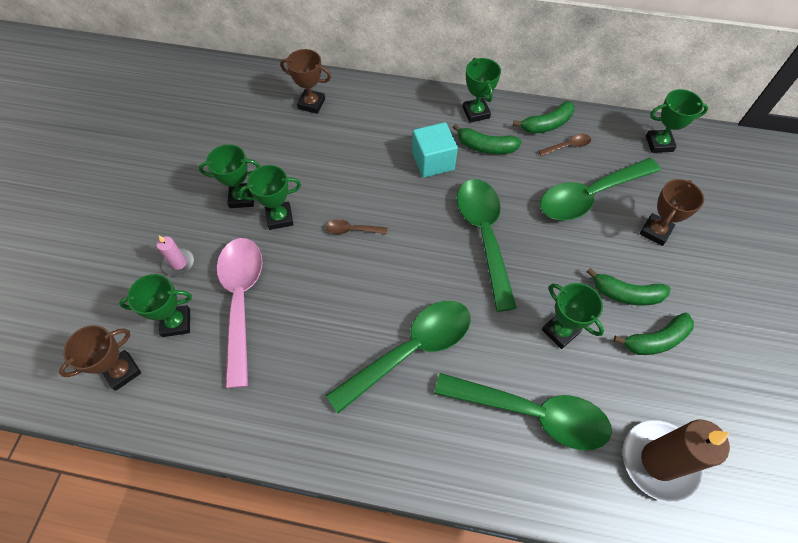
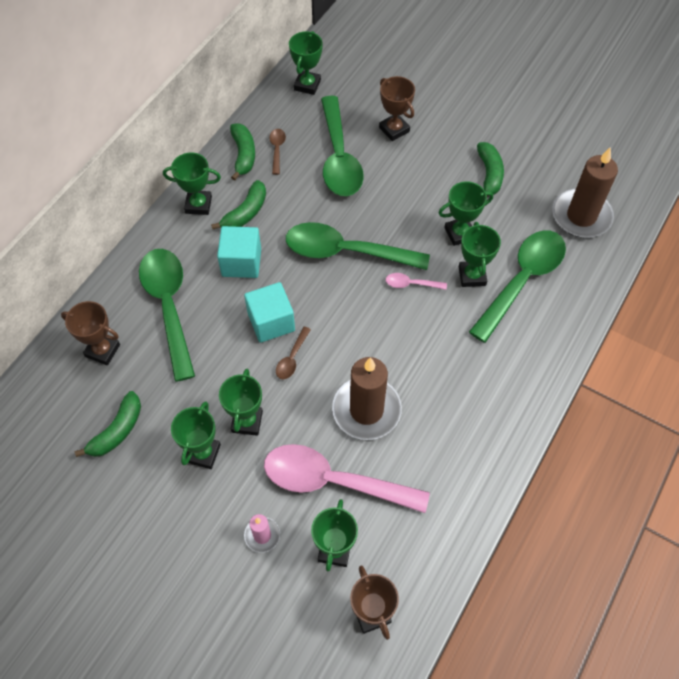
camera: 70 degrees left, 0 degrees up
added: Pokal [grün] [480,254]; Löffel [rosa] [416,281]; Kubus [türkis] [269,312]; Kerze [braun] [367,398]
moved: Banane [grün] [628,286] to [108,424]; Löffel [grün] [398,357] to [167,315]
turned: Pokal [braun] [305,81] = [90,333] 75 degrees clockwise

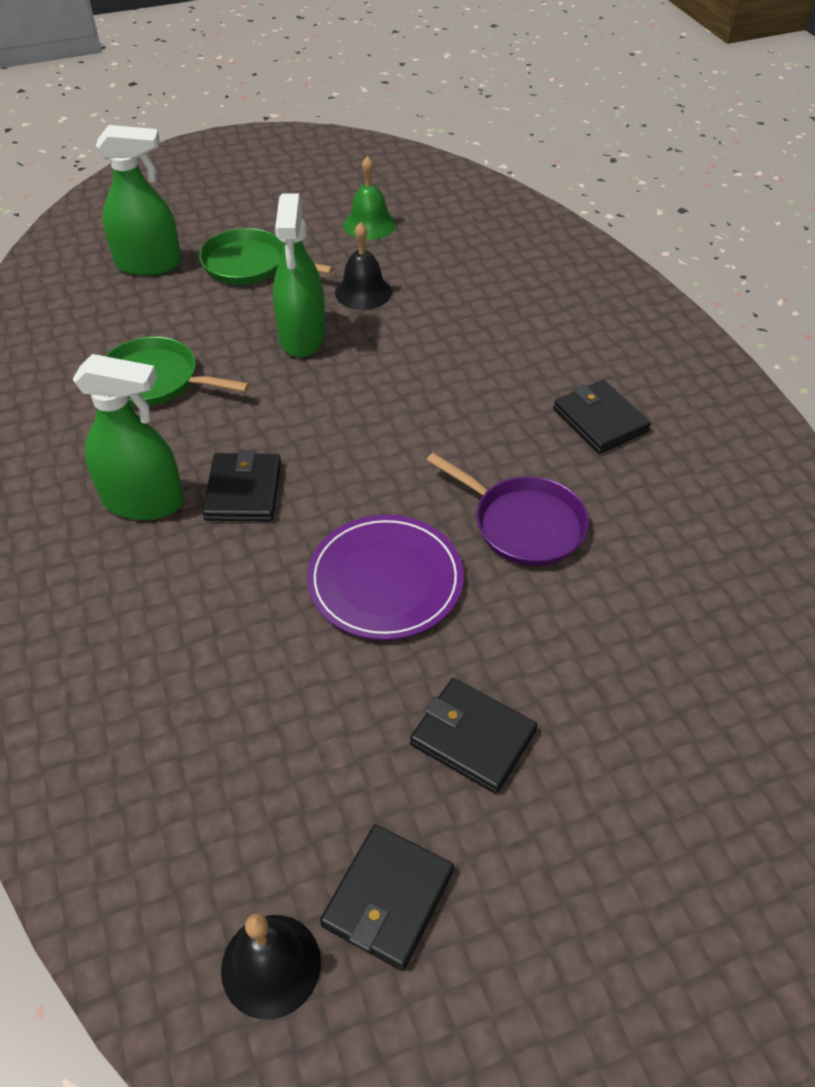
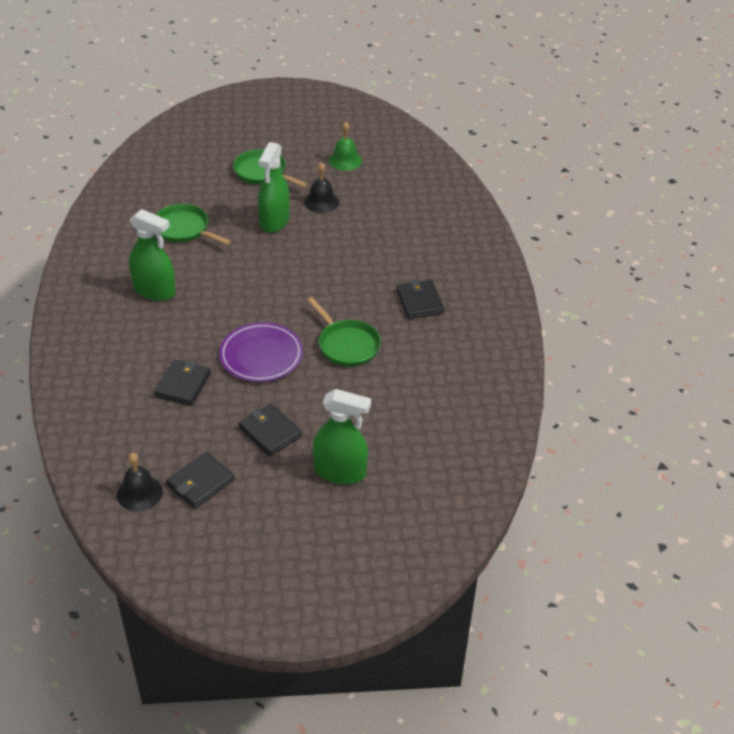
camera: 15 degrees right, 5 degrees down
moved: Sprühflasche [grün] [139,200] to [342,436]; Geldbörse [schwarz] [241,485] to [182,382]
recoloured: Pfanne [lila] [507,509] to Pfanne [grün] [344,331]

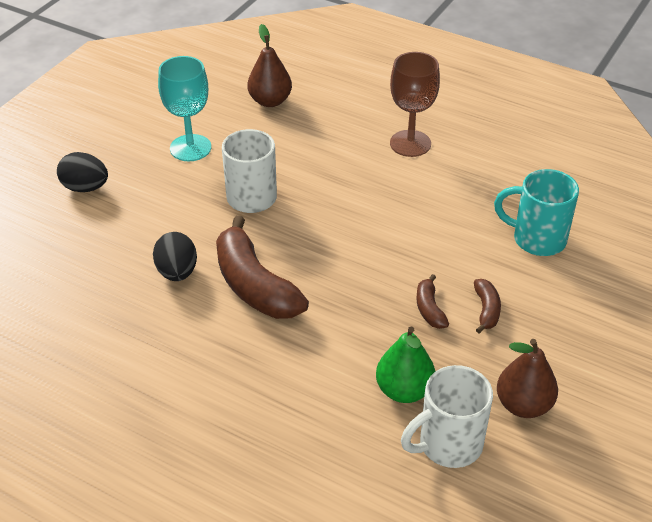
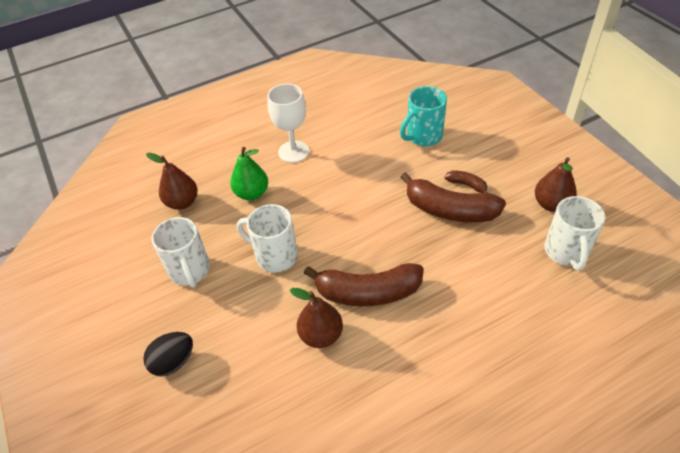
camera: 55 degrees left, 5 degrees up
moved: Birne [grün] [405,364] to [249,173]
replaced: Kelch [türkis] [184,108] to Tasse [weiß] [180,252]; Ei [schwarz] [175,256] to Birne [braun] [316,318]
recoloured: Kelch [braun] [415,104] to Kelch [weiß] [288,123]
resized: Banane [braun] [432,301] = [453,197] x2.15

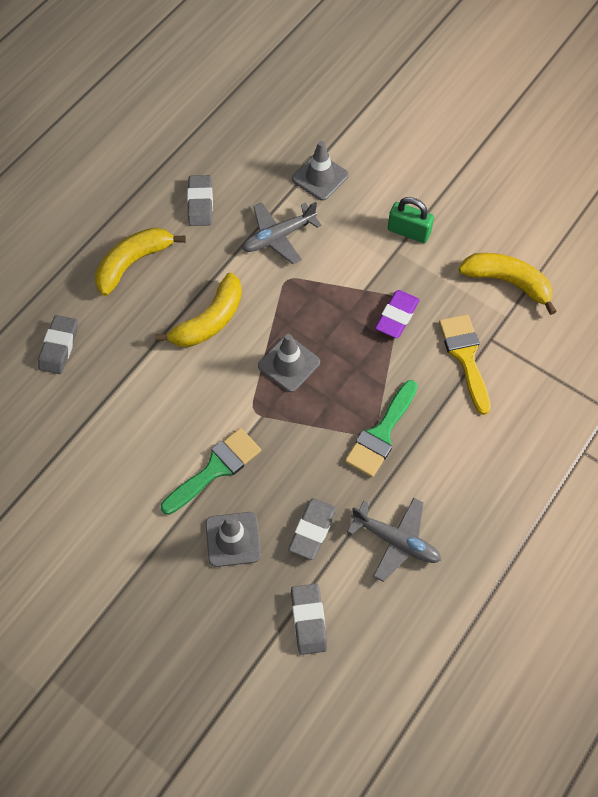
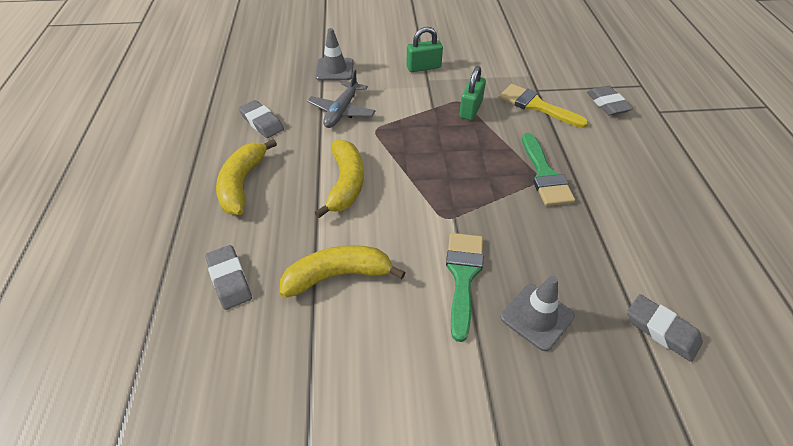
camera: 40 degrees left, 15 degrees down
removed: Leitkegel [grau] [289,363]; Flugzeug [grau] [394,540]
moved: Banane [gelb] [507,284] to [343,271]; Radiergummi [grau] [312,529] to [610,100]
replaced: Radiergummi [lila] [397,314] to Vorhängeschloss [grün] [472,93]

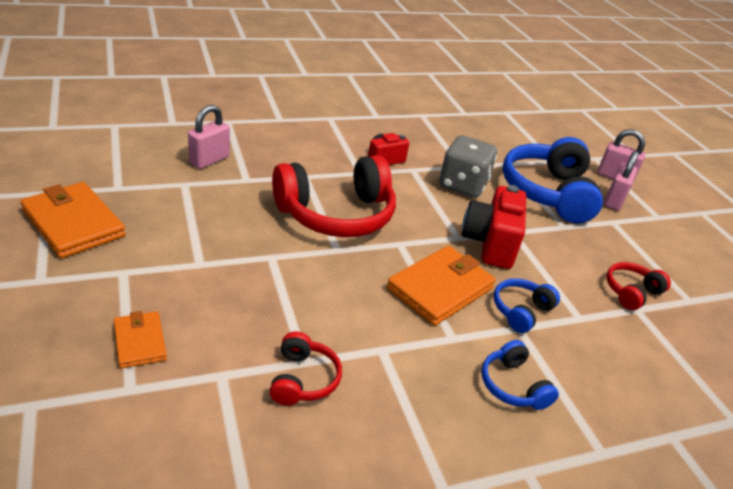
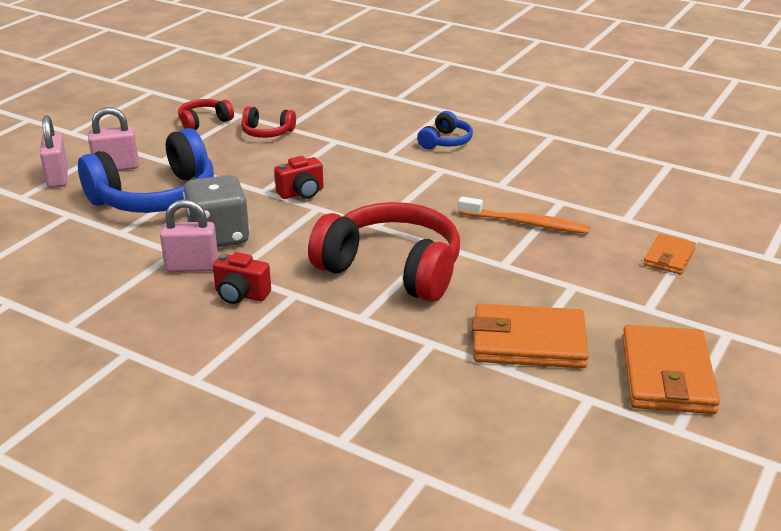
camera: 125 degrees left, 5 degrees down
removed: Kopfhörer [blau] [527,305]
added: Zahnbürste [orange] [524,215]
moved: Vorhängeschloss [rosa] [209,137] to [189,235]; Geldbörse [orange] [441,286] to [530,336]; Kopfhörer [rot] [305,369] to [206,114]
resized: Kamera [rot] [494,227] = [299,177] x0.59

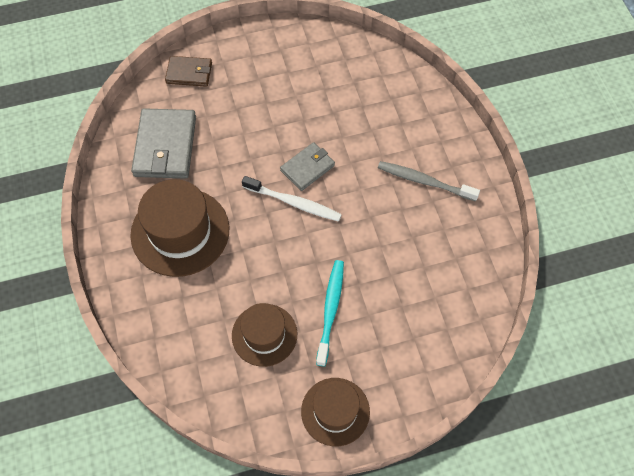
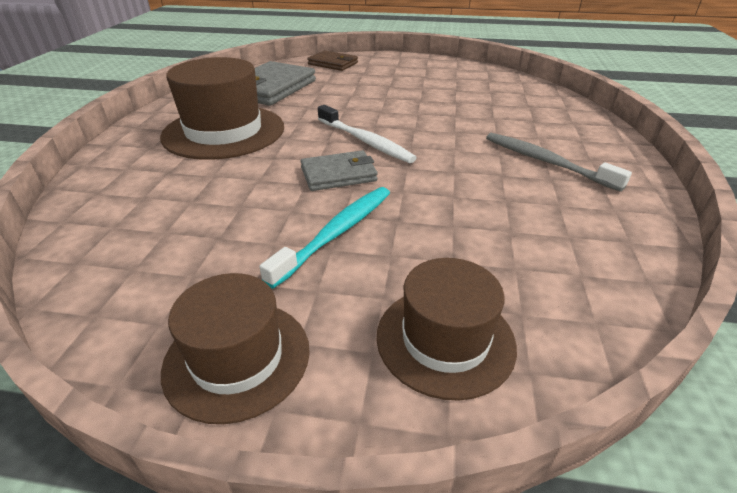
camera: 25 degrees right, 25 degrees down
moved: Geldbörse [grau] [307,166] to [339,170]; Hut [braun] [264,335] to [447,329]

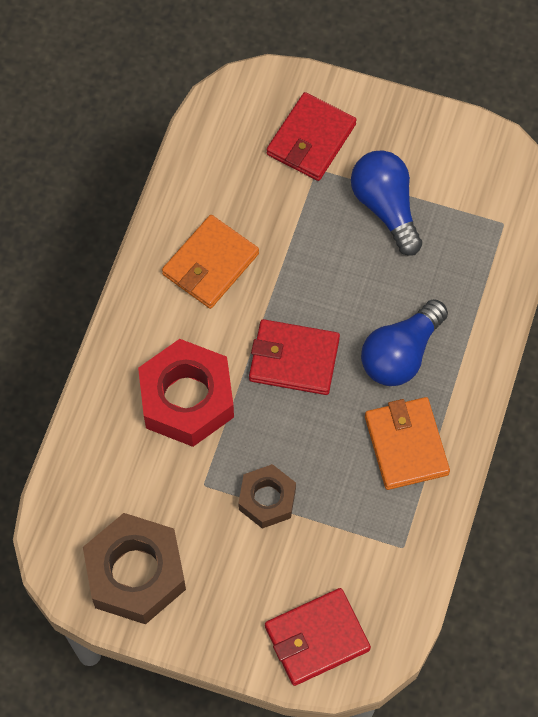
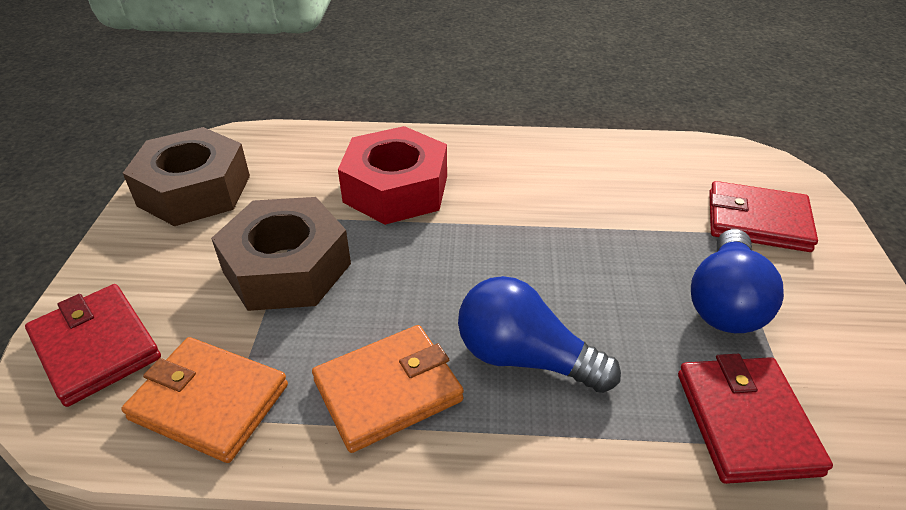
camera: 75 degrees right, 25 degrees down
moved: Geldbörse [orange] [210,262] to [204,400]; Geldbörse [rot] [294,357] to [755,419]
turned: Glühbirne [blau] [386,203] = [737,281] 150 degrees clockwise
resized: Sechskantmutter [braun] [267,496] = [281,254] x1.71

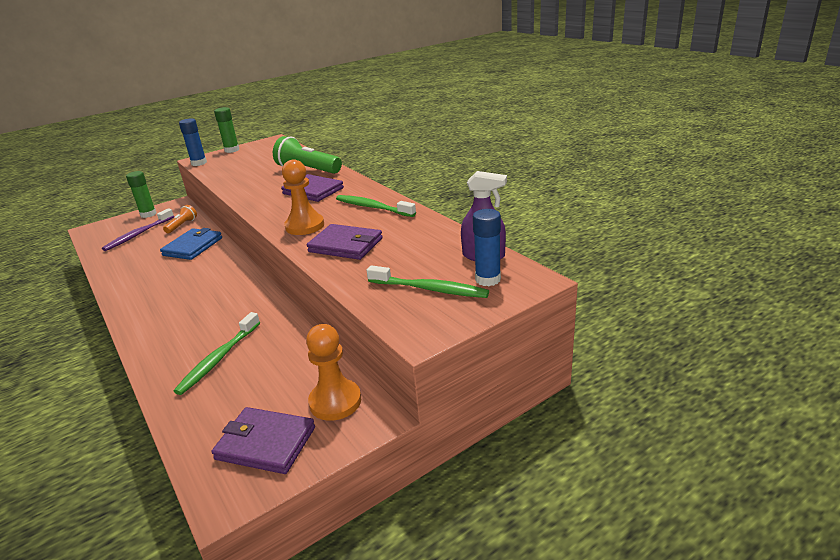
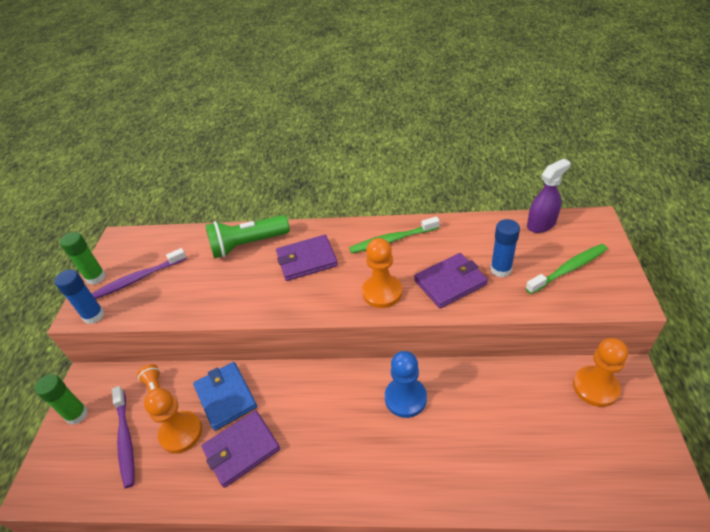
camera: 50 degrees left, 15 degrees up
removed: Zahnbürste [grün] [217,353]
added: Zahnbürste [lila] [139,273]; Bauer [blau] [406,384]; Bauer [orange] [173,421]
moved: Klebestift [blau] [487,247] to [505,248]; Geldbörse [lila] [263,440] to [240,449]

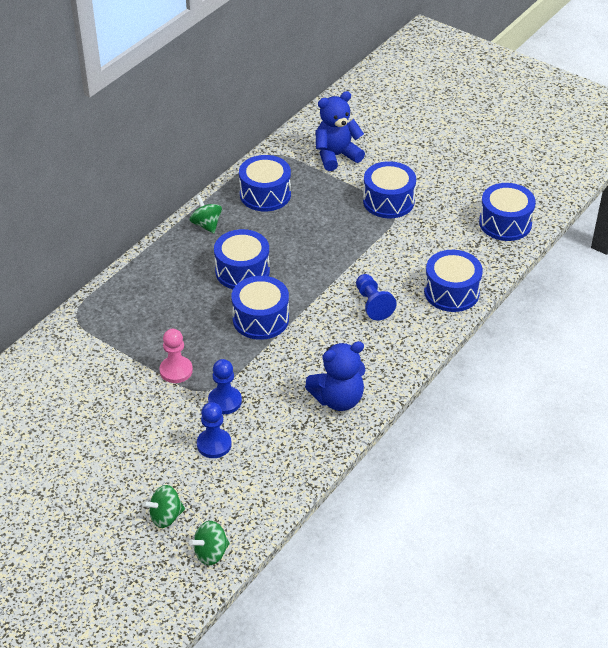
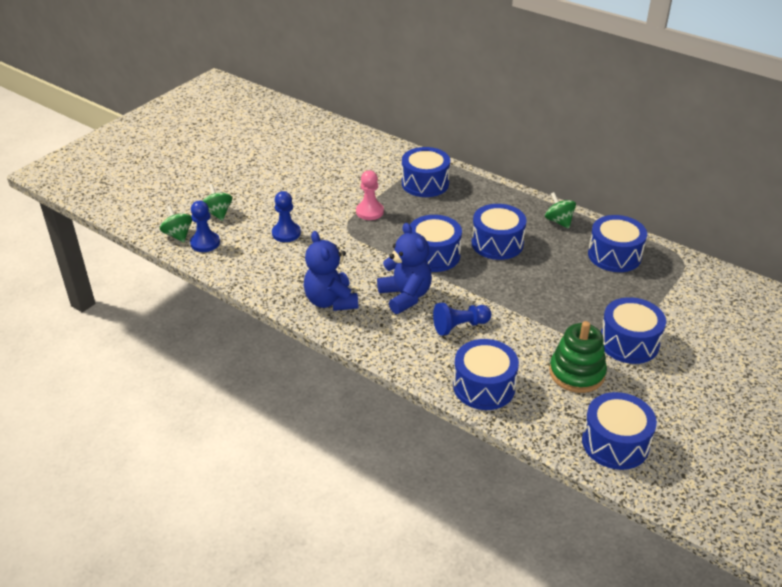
camera: 90 degrees right, 5 degrees down
added: Trommel [blau] [426,172]; Stapelspielzeug [grün] [578,357]
moved: Teddybär [blau] [340,131] to [404,268]; Bauer [blau] [225,386] to [205,226]
turned: Kreisel [grün] [206,214] = [560,210] 90 degrees counterclockwise

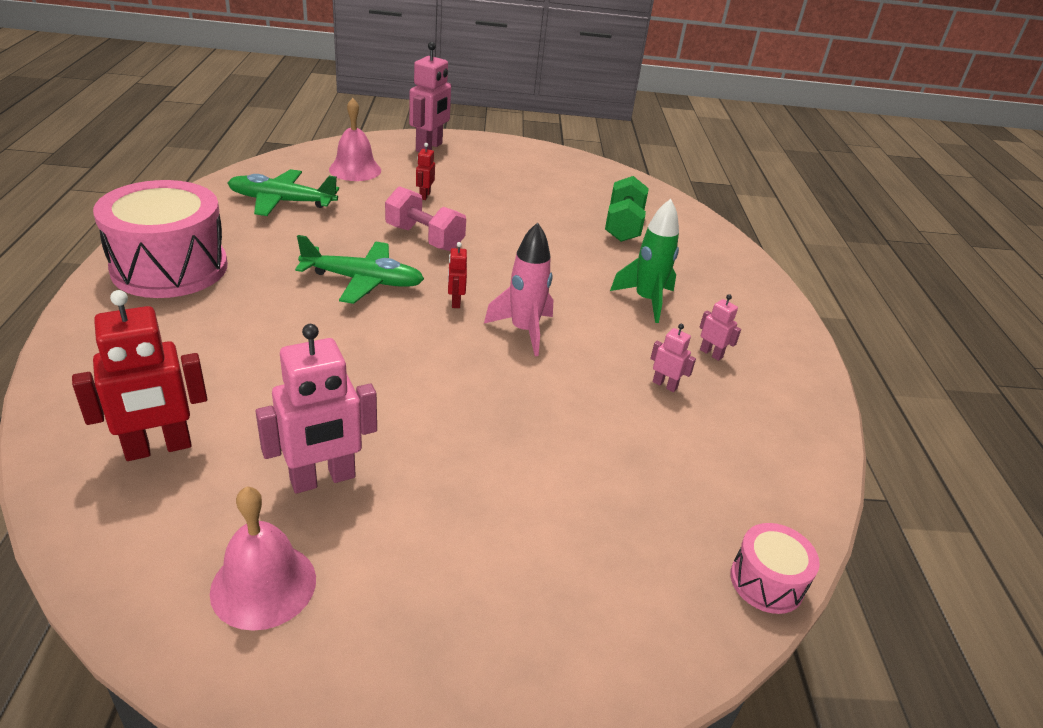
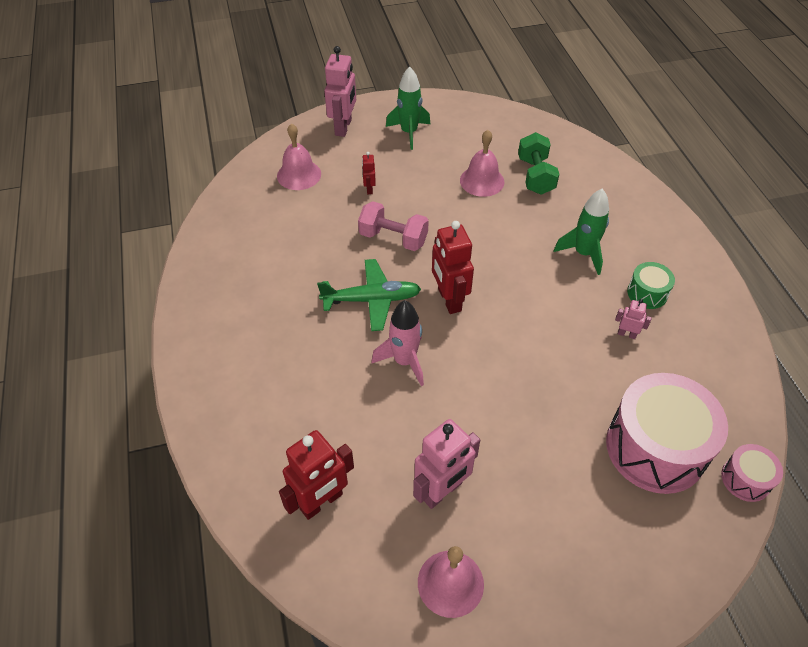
camera: 10 degrees left, 15 degrees up
removed: Flugzeug [grün] [283,192]
added: Rakete [grün] [408,108]; Glocke [rosa] [482,163]
moved: Trommel [rosa] [160,239] to [667,433]; Rakete [rosa] [518,289] to [398,343]
replaced: Roboter [rosa] [720,327] to Trommel [grün] [651,285]
resized: Roboter [rot] [457,275] = [453,267] x2.05

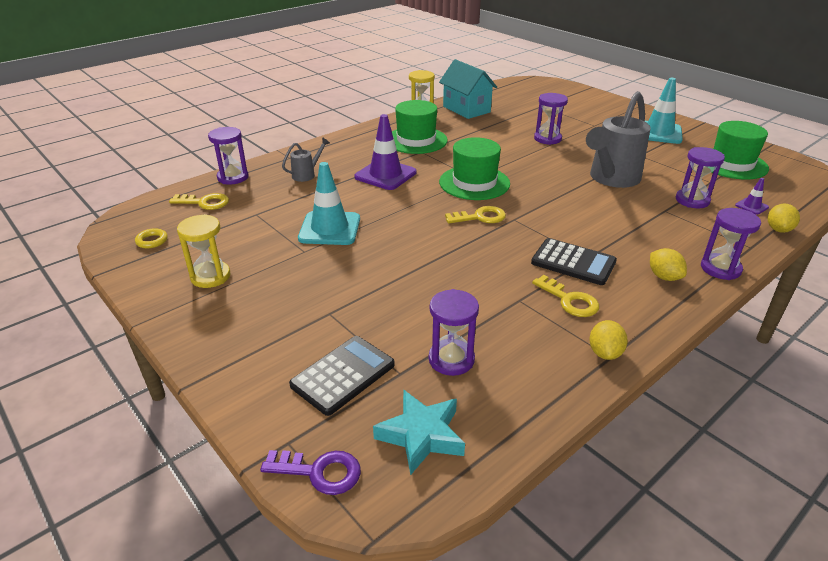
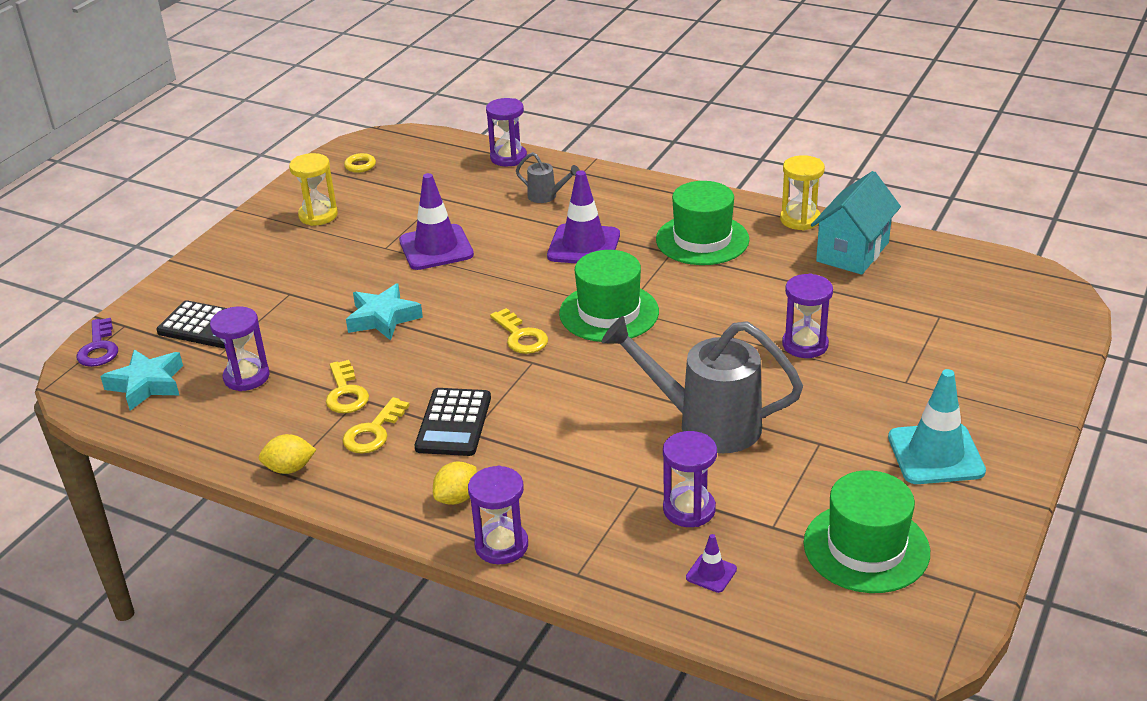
camera: 70 degrees right, 0 degrees up
removed: Zitrone [gelb] [784,218]
added: Stern [türkis] [384,312]
moved: Schlüssel [gelb] [199,201] to [347,386]
recoloured: Leitkegel [türkis] [329,203] to Leitkegel [lila] [436,221]

